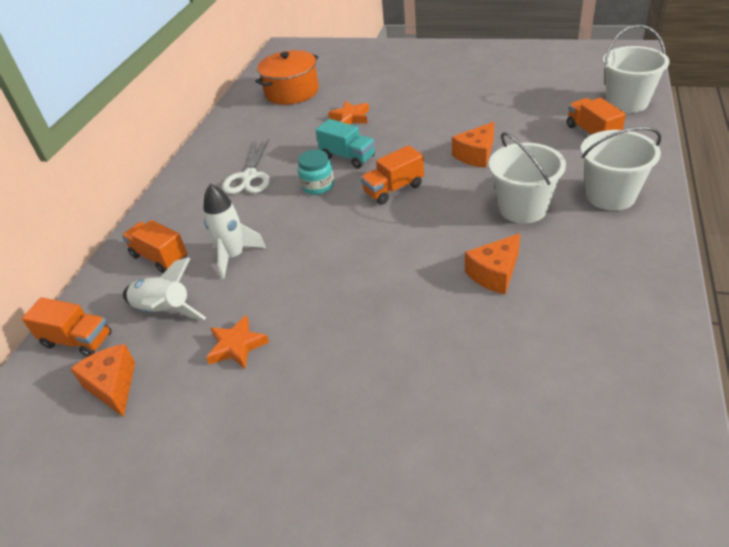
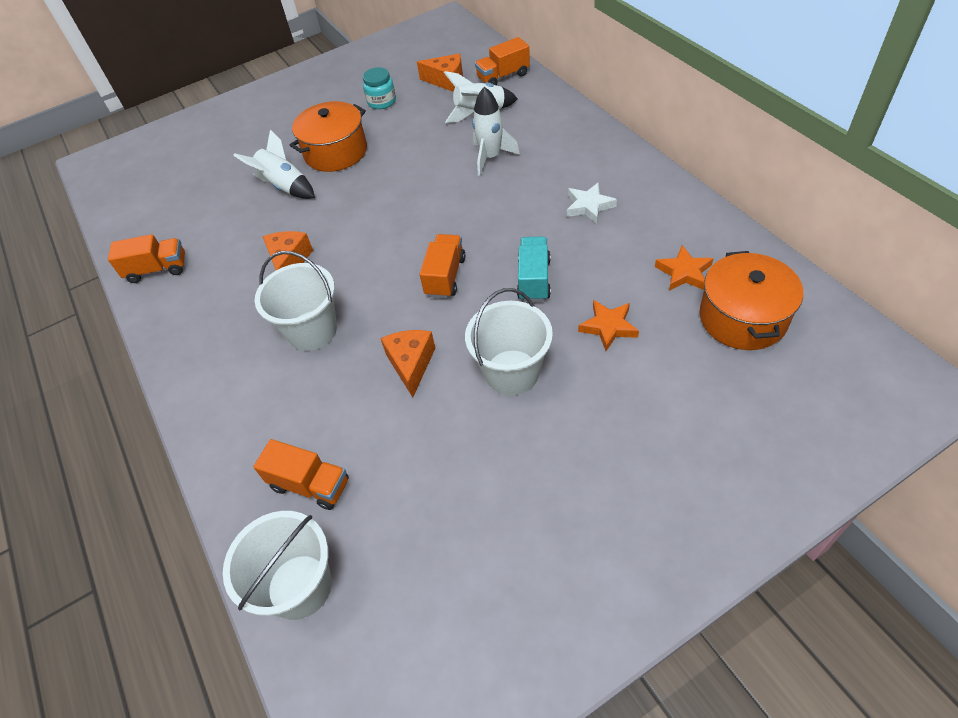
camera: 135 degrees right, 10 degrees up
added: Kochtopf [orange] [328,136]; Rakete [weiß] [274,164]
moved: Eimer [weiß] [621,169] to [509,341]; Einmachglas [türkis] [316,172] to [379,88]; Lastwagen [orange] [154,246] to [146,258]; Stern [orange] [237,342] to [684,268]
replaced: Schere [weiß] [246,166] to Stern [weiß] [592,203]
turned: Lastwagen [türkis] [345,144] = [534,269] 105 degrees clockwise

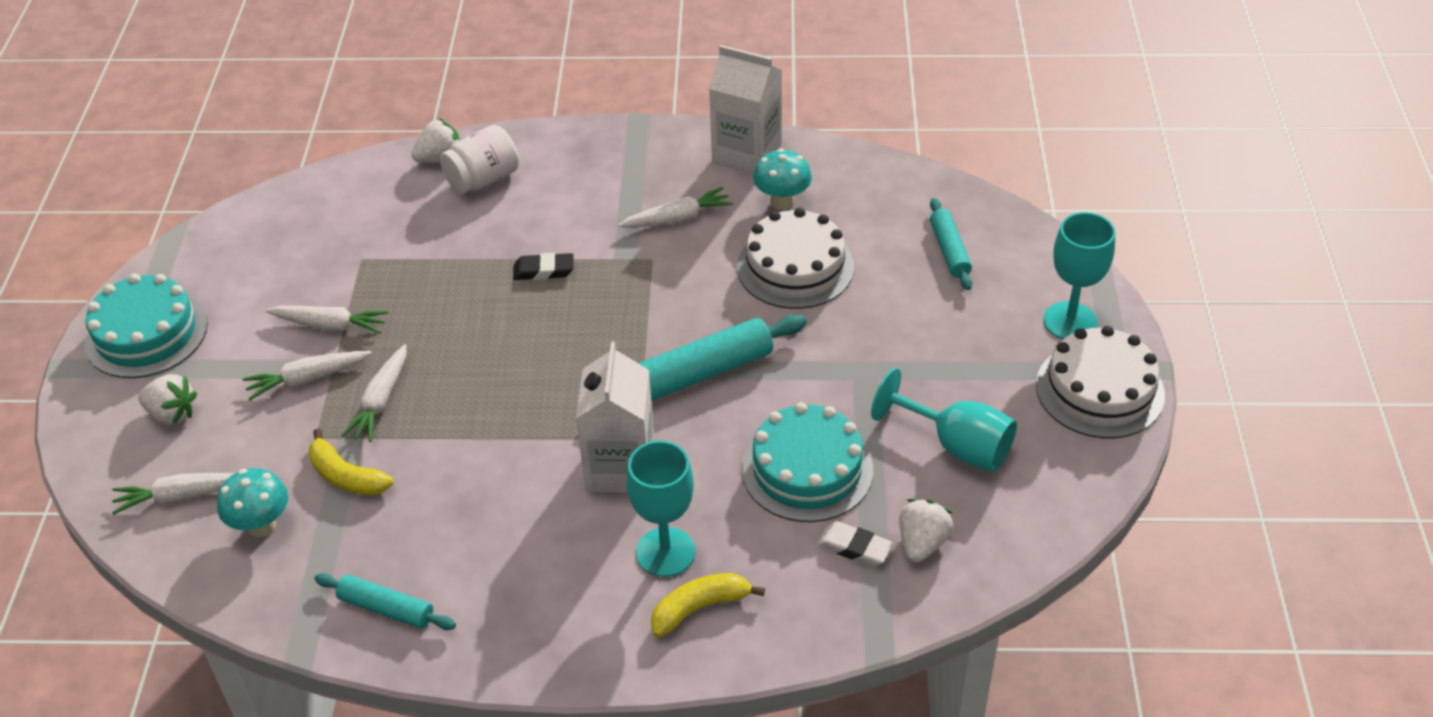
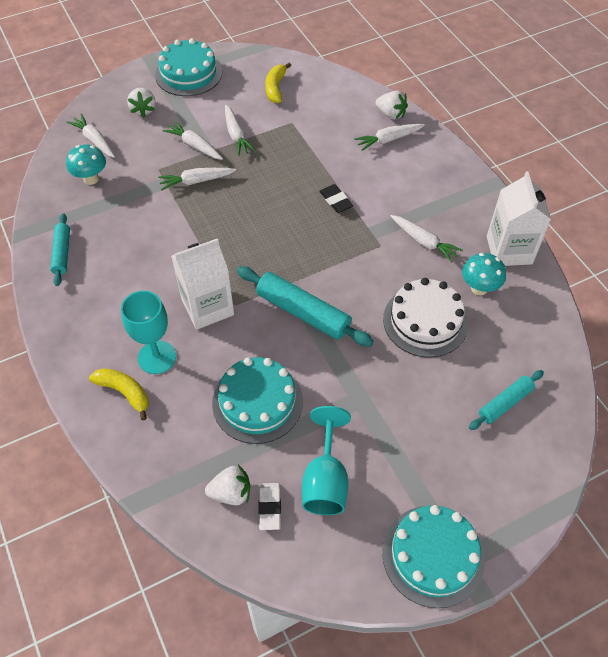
camera: 60 degrees right, 10 degrees up
removed: Kelch [türkis] [1079,275]
moved: Banane [gelb] [351,462] to [278,83]; Radiergummi [weiß] [855,543] to [269,506]
replaced: Einmachglas [weiß] [479,159] to Karotte [weiß] [389,137]
recoloured: Kuchen [weiß] [1100,382] to Kuchen [türkis] [433,556]

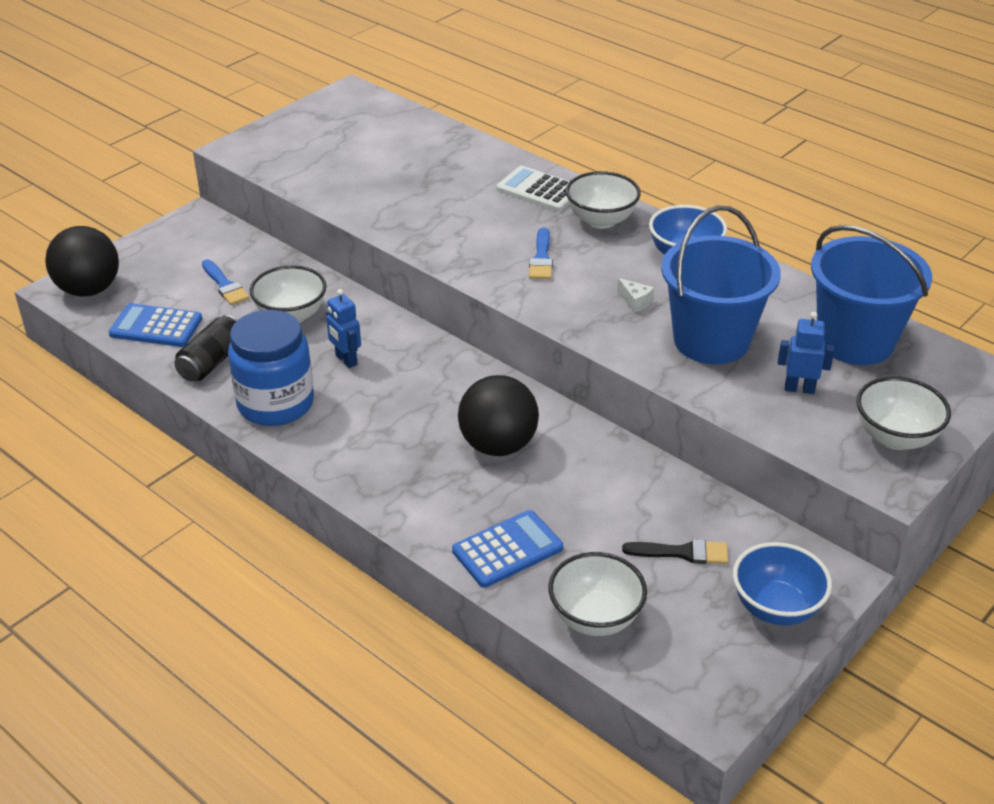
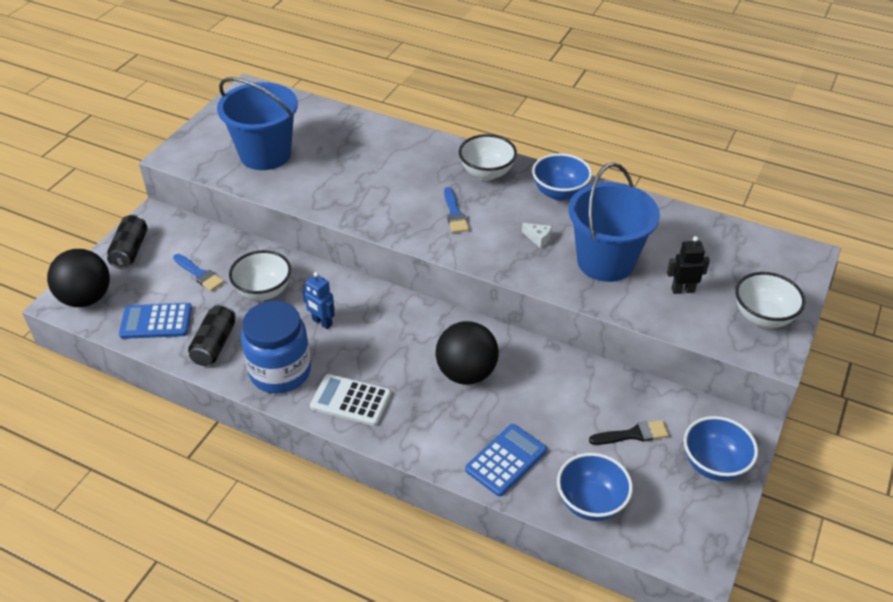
camera: 15 degrees left, 5 degrees up
added: Dose [schwarz] [127,242]
moved: Taschenrechner [weiß] [533,189] to [350,400]; Eimer [blau] [871,295] to [257,123]
recoloured: Roboter [blau] [806,353] to Roboter [schwarz] [688,265]; Schüssel [weiß] [597,594] to Schüssel [blau] [595,487]

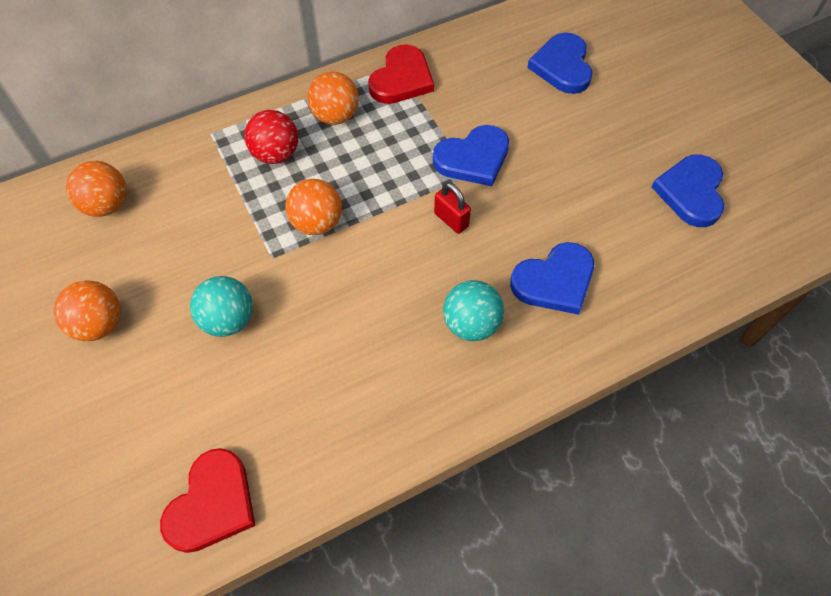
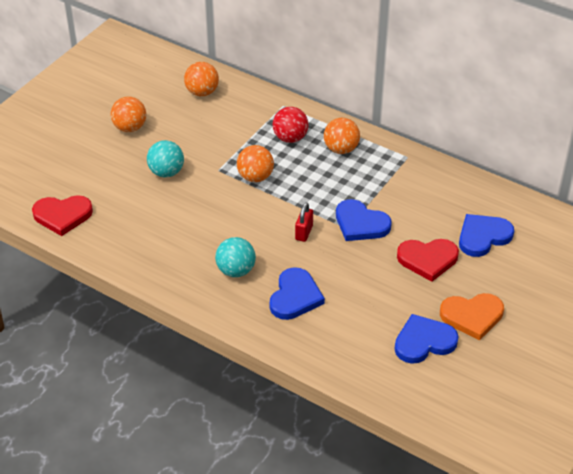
camera: 60 degrees right, 15 degrees down
added: Herz [orange] [472,316]
moved: Herz [rot] [401,74] to [428,260]
turned: Herz [blau] [552,278] = [297,293] 105 degrees counterclockwise

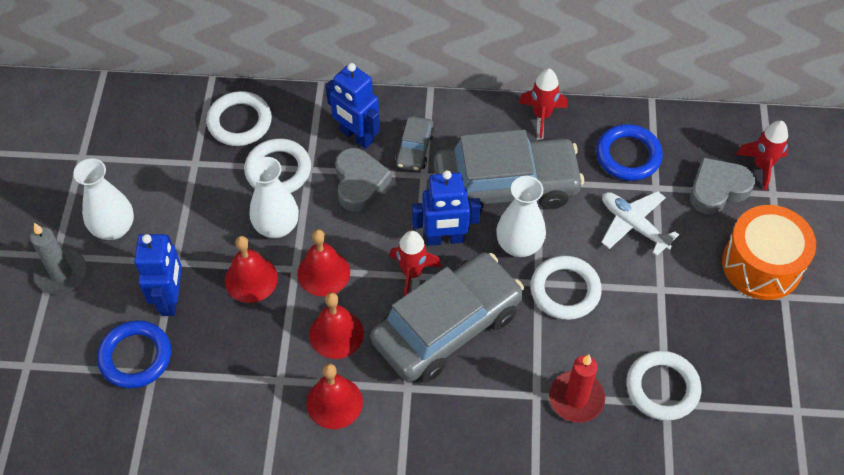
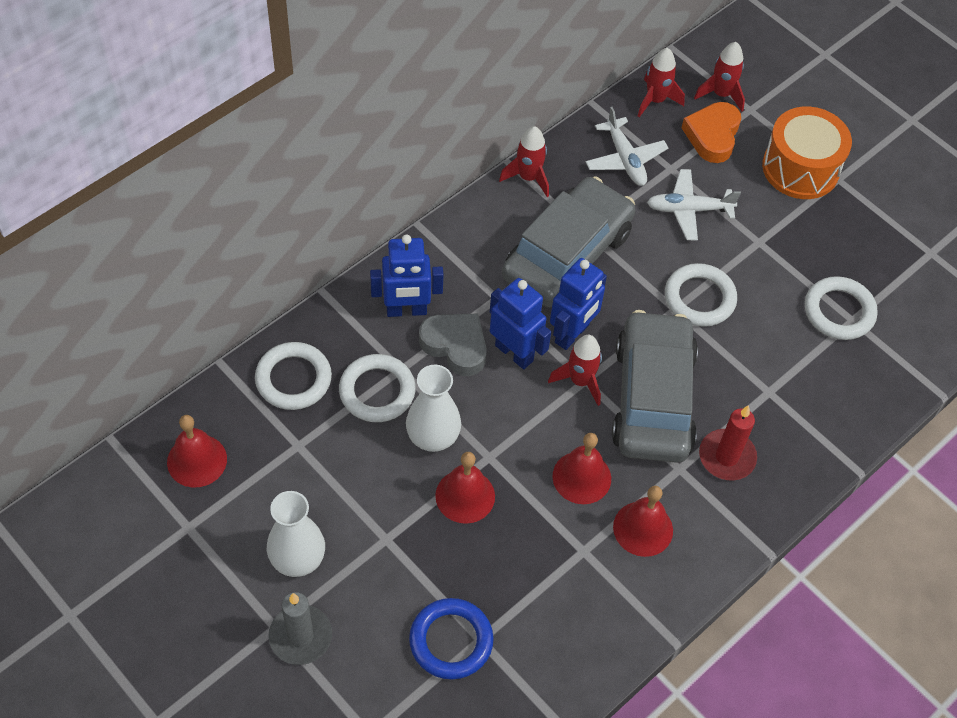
camera: 50 degrees left, 0 degrees up
removed: Auto [grau] [415,143]; Vase [weiß] [521,216]
added: Rakete [rot] [661,82]
moved: Glocke [rot] [323,263] to [197,451]; Roboter [blau] [158,275] to [520,323]; Kerze [rot] [577,389] to [728,443]
replaced: Ring [blau] [629,152] to Flugzeug [weiß] [627,146]
recoloured: Herz [grau] [722,185] to Herz [orange] [711,132]

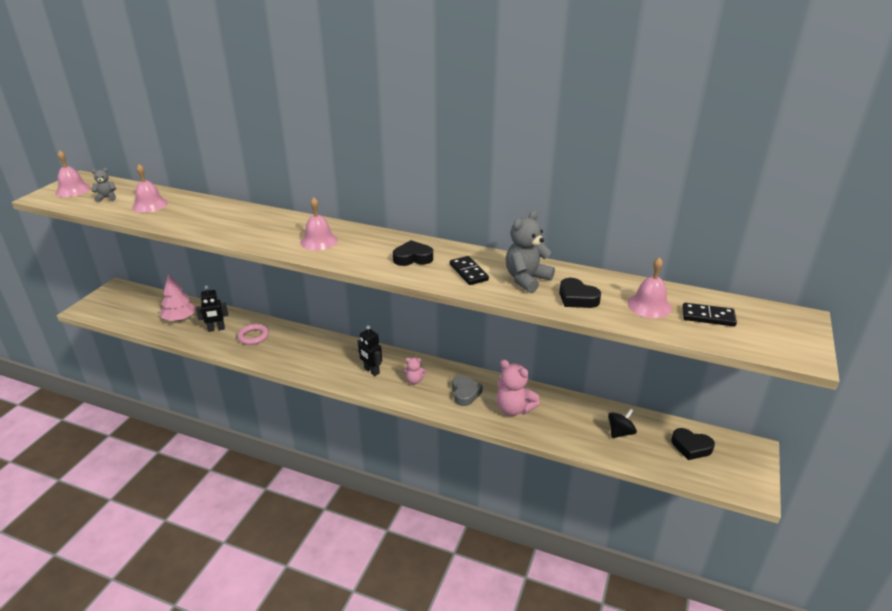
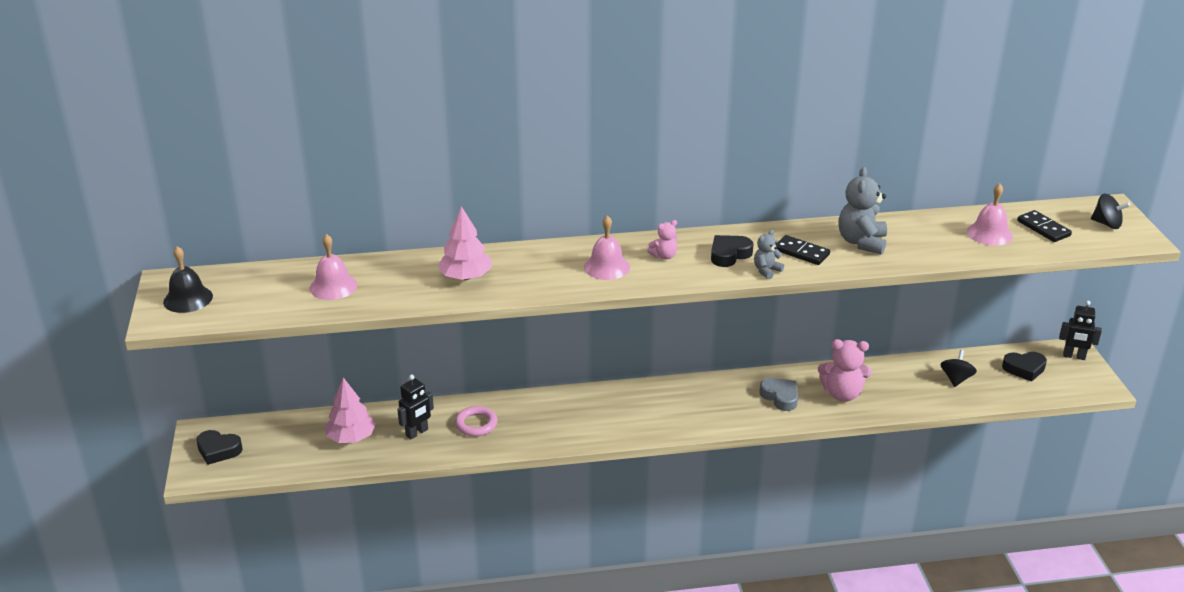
camera: 30 degrees left, 0 degrees up
added: Kreisel [schwarz] [1110,211]; Baum [rosa] [465,243]
moved: Teddybär [grau] [103,185] to [769,254]; Herz [schwarz] [580,293] to [219,447]; Roboter [schwarz] [370,350] to [1080,330]; Teddybär [rosa] [414,371] to [662,239]
recoloured: Glocke [rosa] [73,173] to Glocke [schwarz] [188,279]
turned: Dominostein [schwarz] [709,314] = [1044,226] 75 degrees clockwise

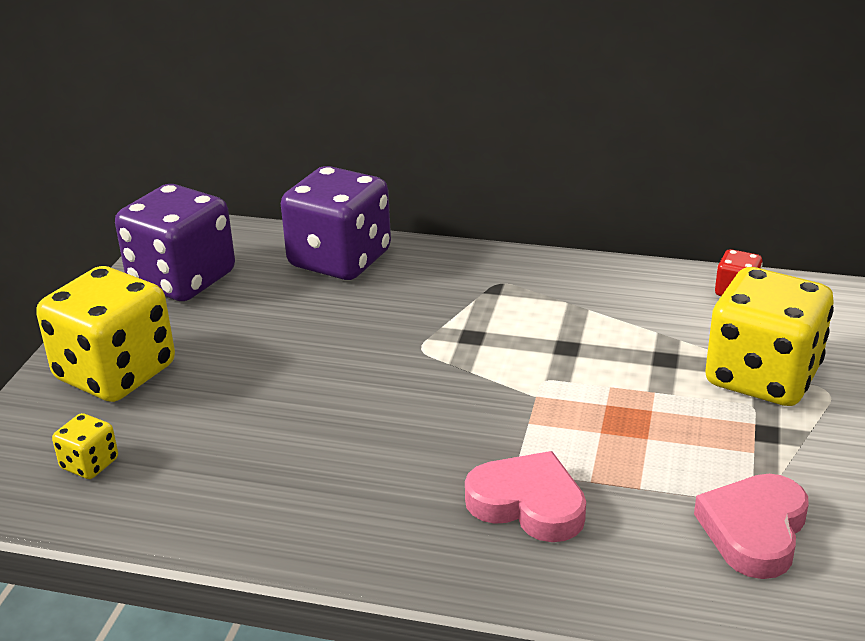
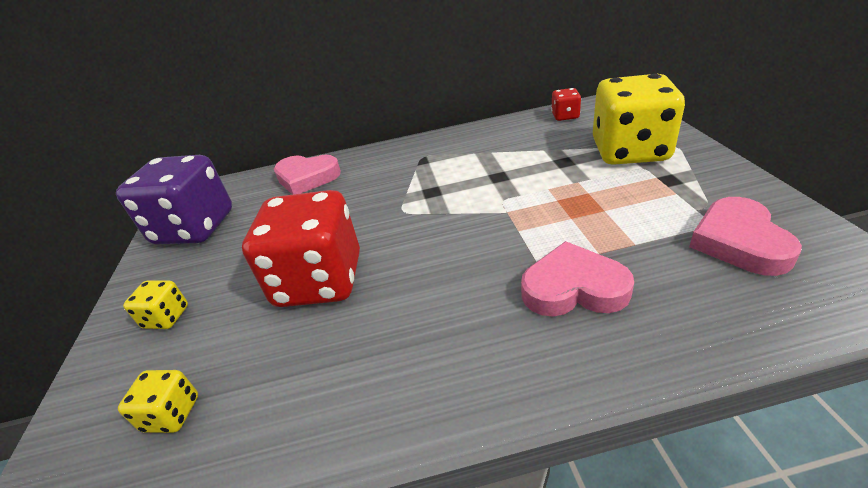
camera: 20 degrees left, 5 degrees up
added: Spielwürfel [rot] [301,248]
replaced: Spielwürfel [lila] [336,223] to Herz [rosa] [307,175]
resized: Spielwürfel [gelb] [105,334] = [155,305] x0.43

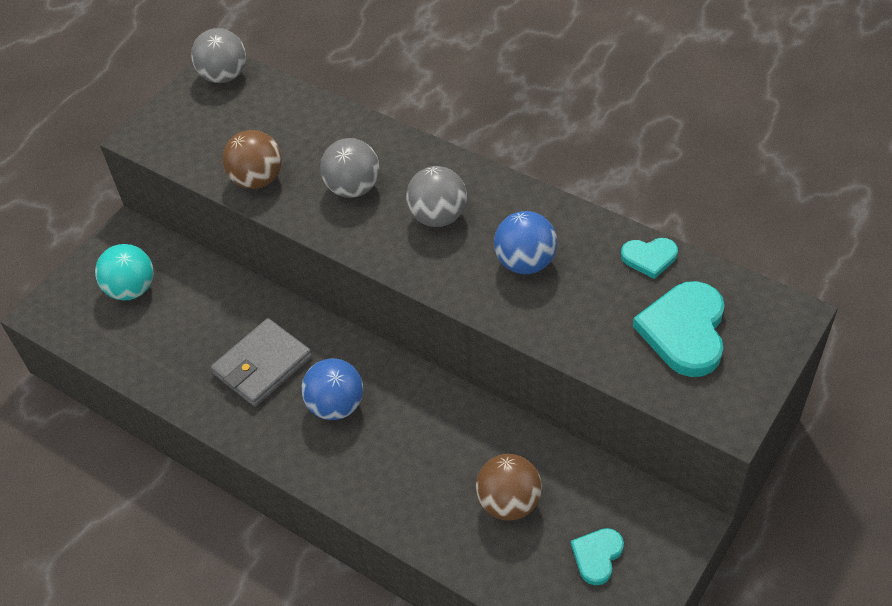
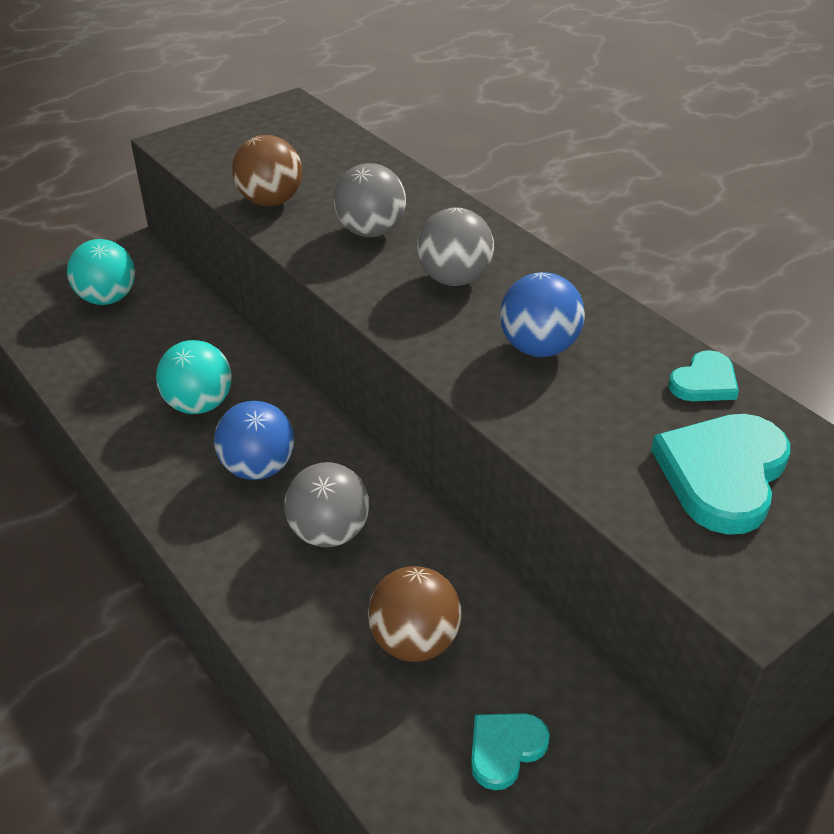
camera: 15 degrees right, 10 degrees down
moved: Ball [grau] [218,55] to [327,504]
replaced: Geldbörse [grau] [261,362] to Ball [türkis] [194,377]
turned: Herz [türkis] [649,258] = [704,375] 60 degrees counterclockwise

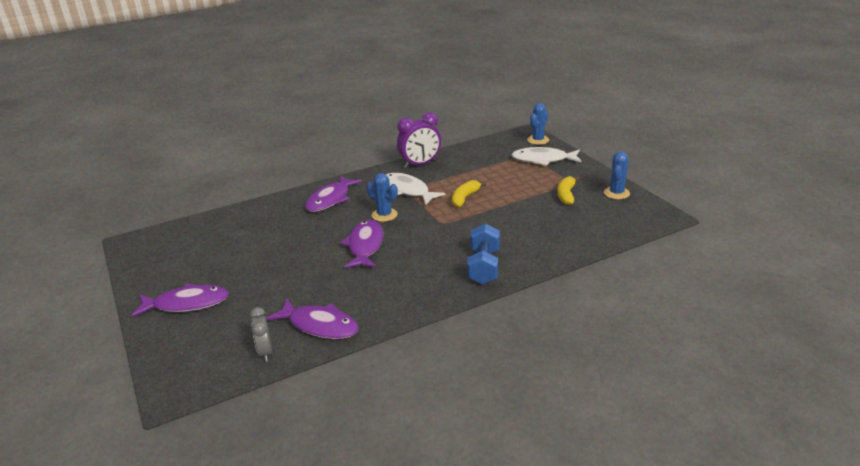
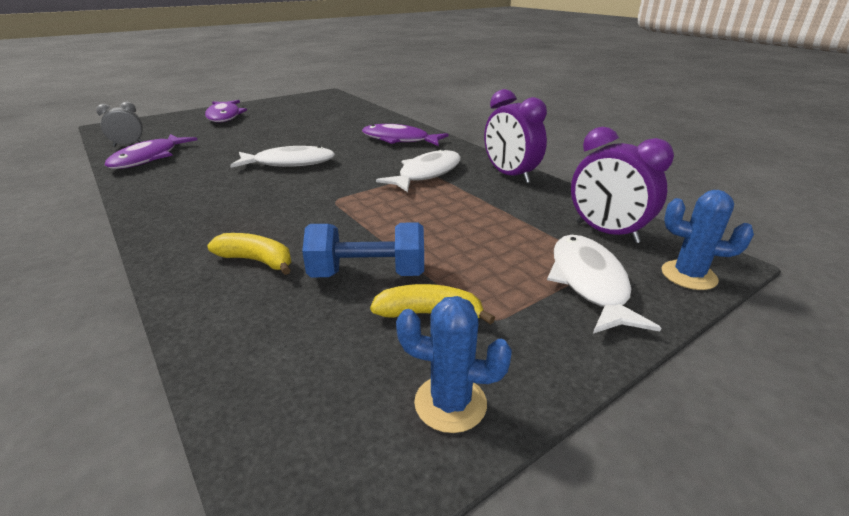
camera: 80 degrees right, 0 degrees up
removed: Kaktus [blau] [382,197]
added: Wecker [lila] [622,185]
moved: Banane [gelb] [469,193] to [249,254]; Hantel [blau] [483,254] to [363,249]
recoloured: Fisch [lila] [361,243] to Fisch [weiß] [282,157]

